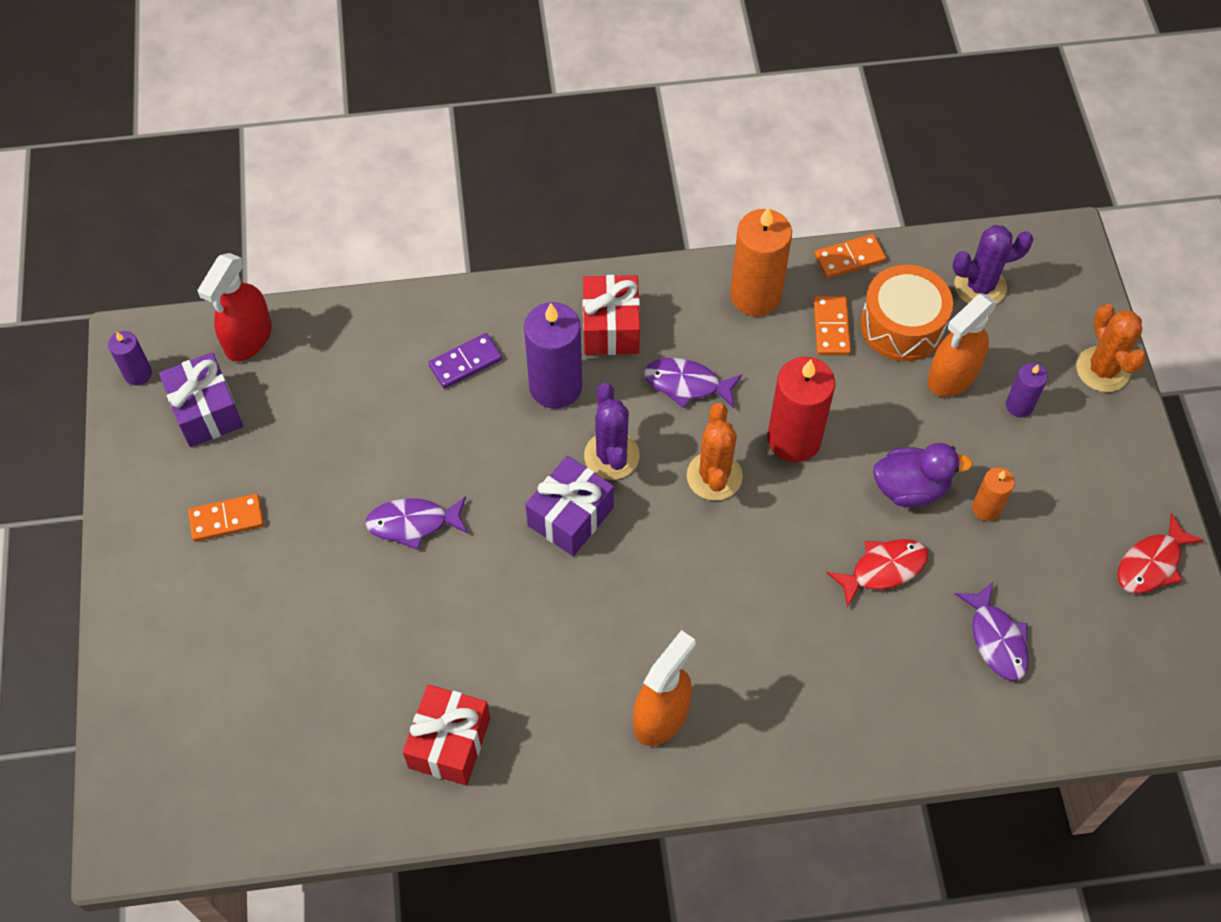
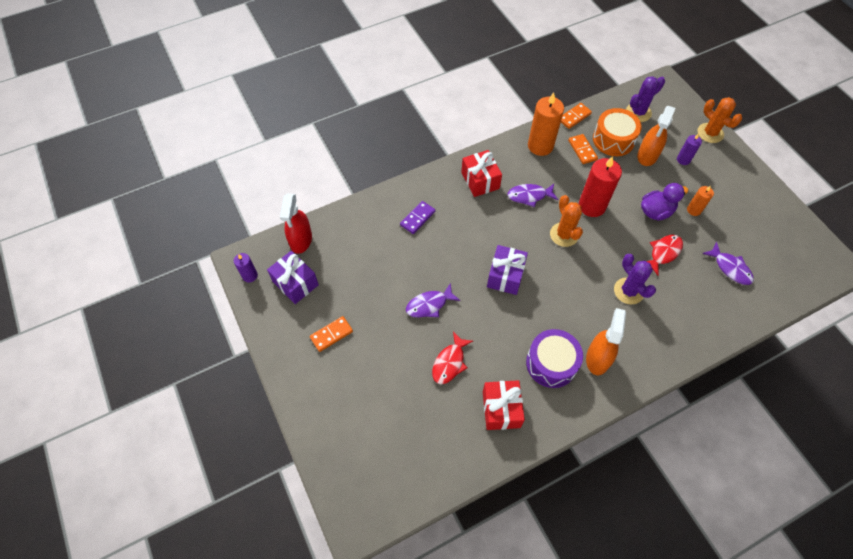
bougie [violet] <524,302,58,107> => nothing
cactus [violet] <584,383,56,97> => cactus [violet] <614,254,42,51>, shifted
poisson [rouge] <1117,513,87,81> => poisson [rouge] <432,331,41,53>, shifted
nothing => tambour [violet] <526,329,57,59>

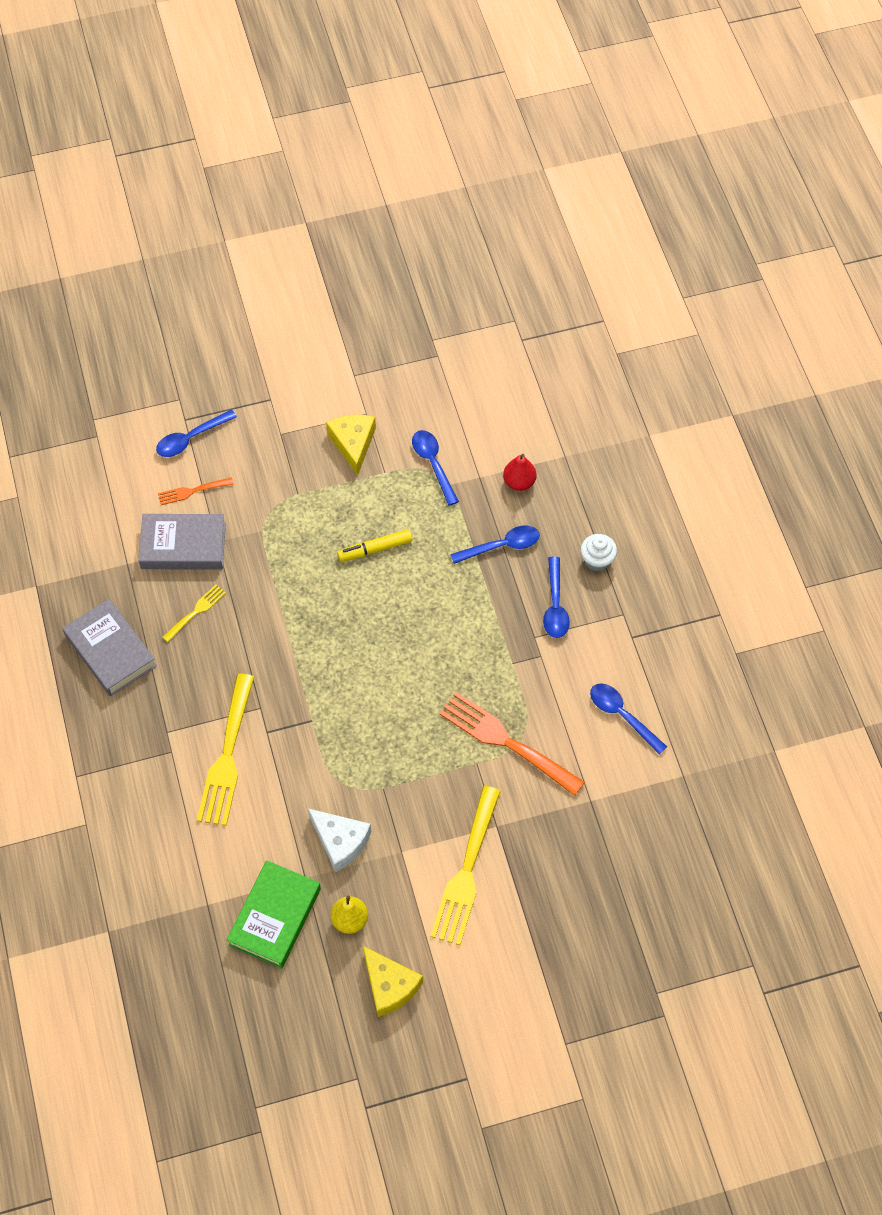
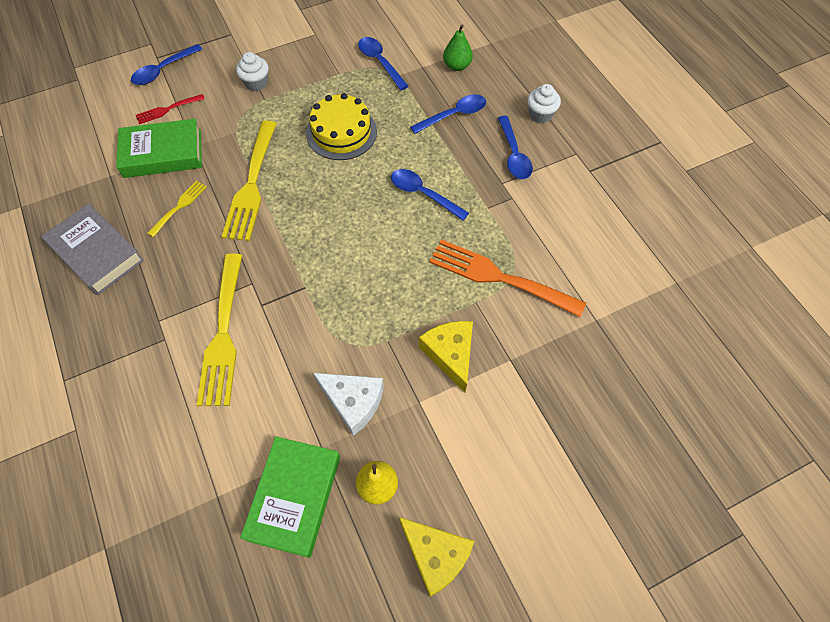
fromage [jaune] <326,415,50,61> => fromage [jaune] <419,321,54,72>, shifted
poire [rouge] <503,454,33,37> => poire [vert] <443,24,30,47>
fourchette [orange] <158,477,76,28> => fourchette [rouge] <136,94,69,30>
livre [gris] <138,514,88,56> => livre [vert] <116,119,86,59>
feutre [jaune] <337,529,76,33> => gâteau [jaune] <306,93,71,67>
cuillère [bleu] <590,683,77,72> => cuillère [bleu] <391,169,78,51>, shifted
fourchette [jaune] <431,786,70,159> => fourchette [jaune] <222,120,55,121>, shifted
nothing => muffin [blanc] <236,52,33,39>

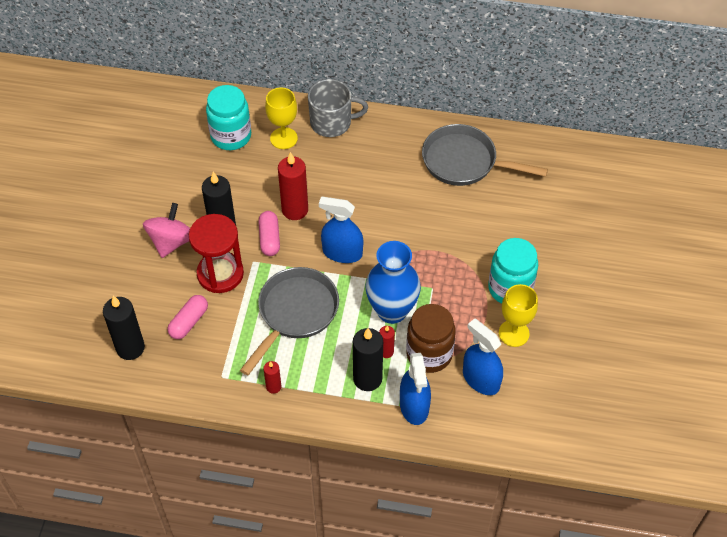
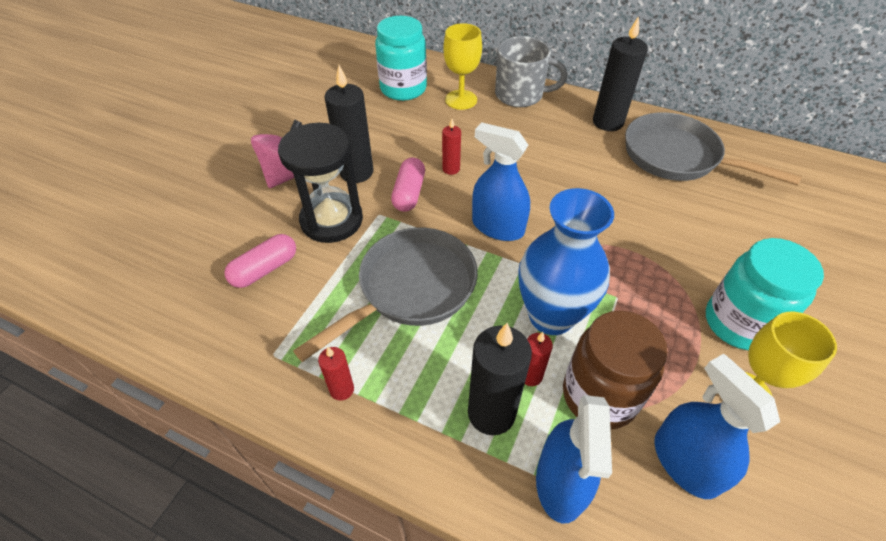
bougie [rouge] <278,152,30,68> => bougie [rouge] <442,119,19,56>, x0.52
sablier [rouge] <189,214,55,79> => sablier [noir] <278,123,85,120>
bougie [noir] <103,296,42,64> => bougie [noir] <593,16,55,115>, shifted

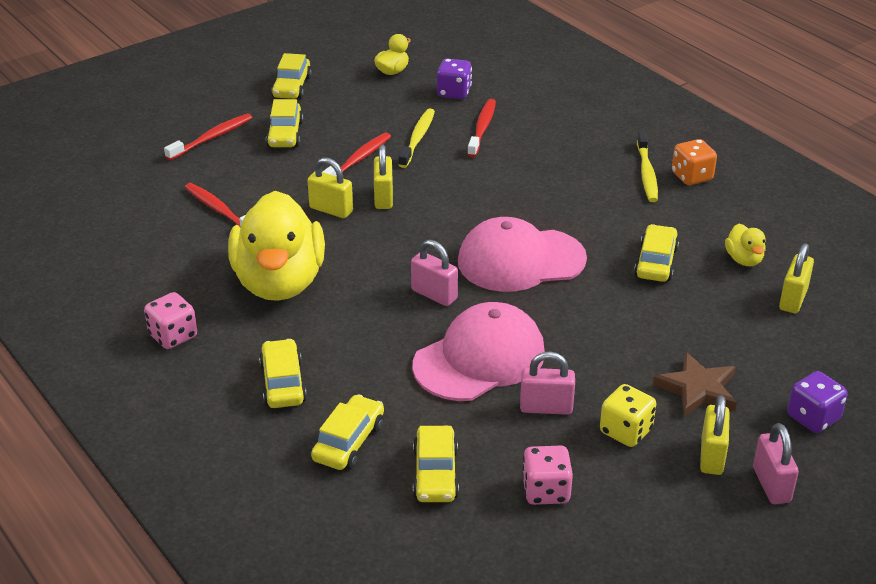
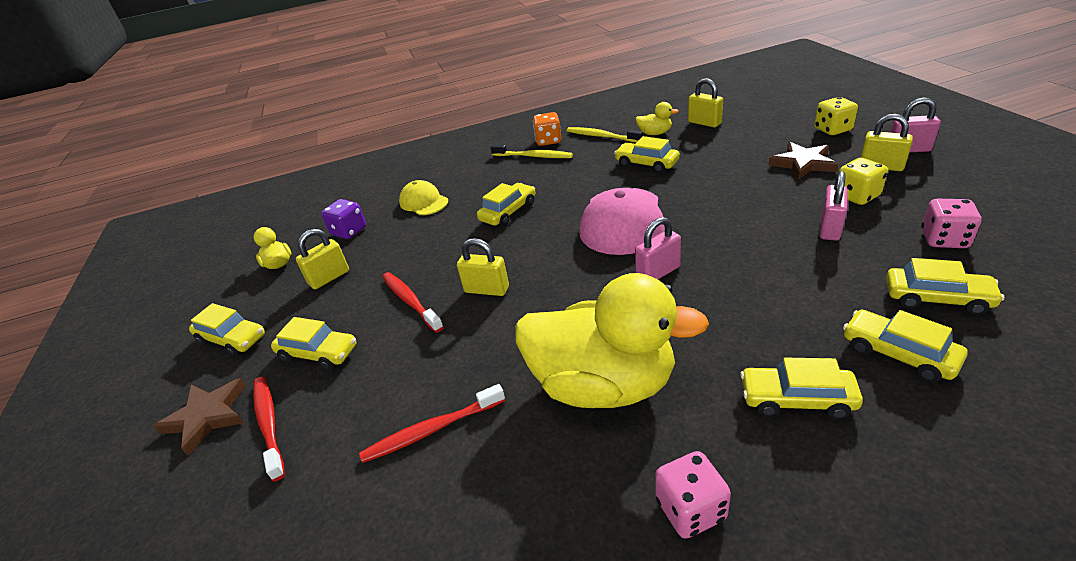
brosse à dents [rouge] <467,99,29,58> => nothing
brosse à dents [jaune] <399,109,36,59> => brosse à dents [jaune] <567,127,76,16>, shifted
cadenas [jaune] <307,157,46,61> => cadenas [jaune] <296,229,53,60>, shifted
casquette [rose] <412,302,133,99> => nothing
dé [violet] <787,371,61,62> => dé [jaune] <814,97,44,38>
nothing => casquette [jaune] <399,180,49,35>
nothing => voiture [jaune] <477,183,59,43>
nothing => étoile [marron] <153,378,93,78>

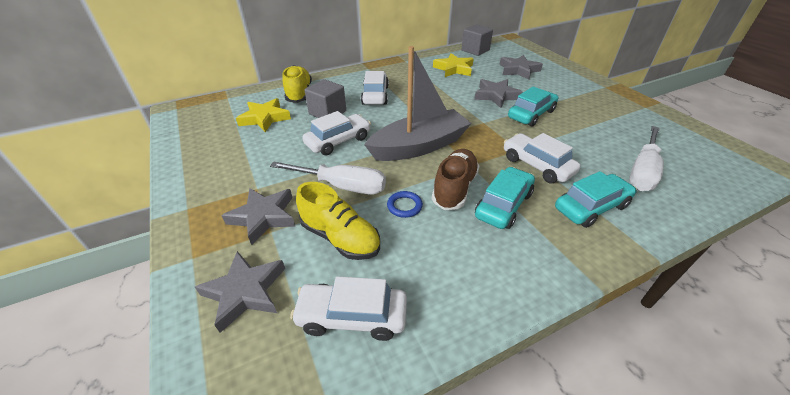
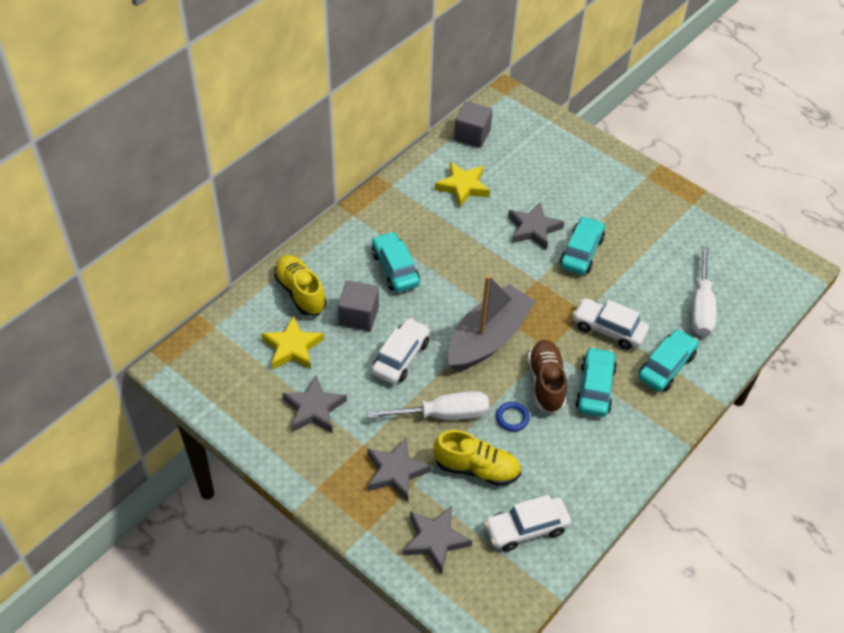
étoile [gris] <499,55,44,25> => étoile [gris] <282,375,65,58>, shifted
voiture [blanc] <361,71,28,34> => voiture [turquoise] <372,231,48,61>

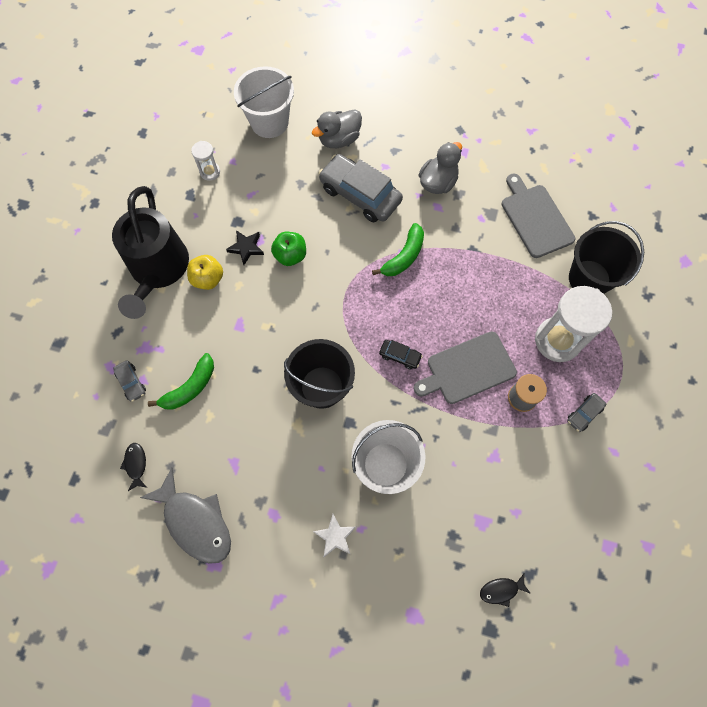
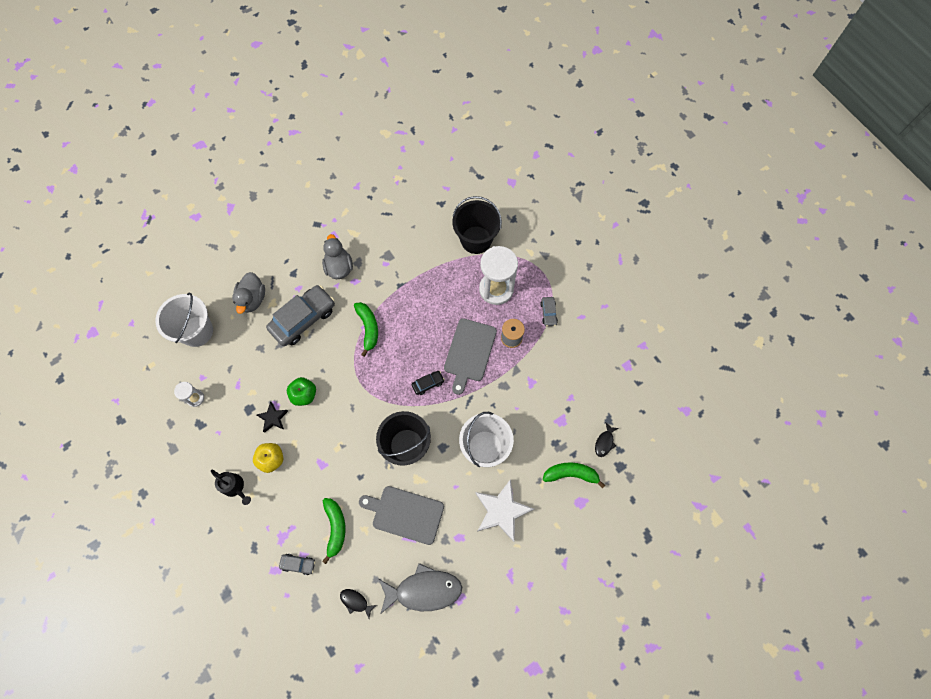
voiture [gris] <319,154,84,68> => voiture [gris] <266,285,69,61>, 150 degrees clockwise
planche à découper [gris] <501,173,74,85> => planche à découper [gris] <359,486,85,59>, shifted
arrosoir [noir] <112,186,77,133> => arrosoir [noir] <211,470,40,35>, x0.44
étoile [blanc] <313,514,43,43> => étoile [blanc] <476,479,58,63>, x1.86
nothing => banane [vert] <543,463,62,25>

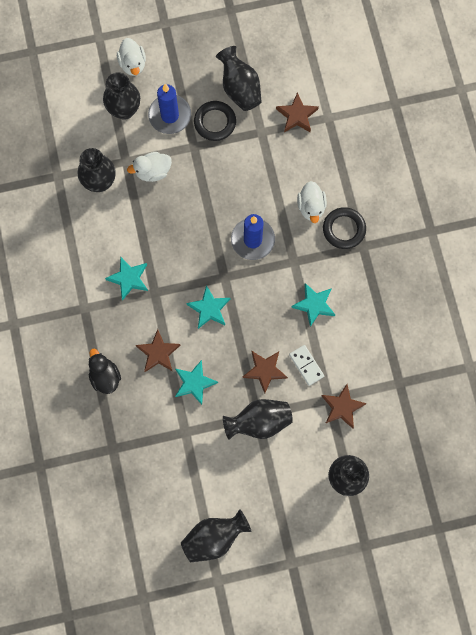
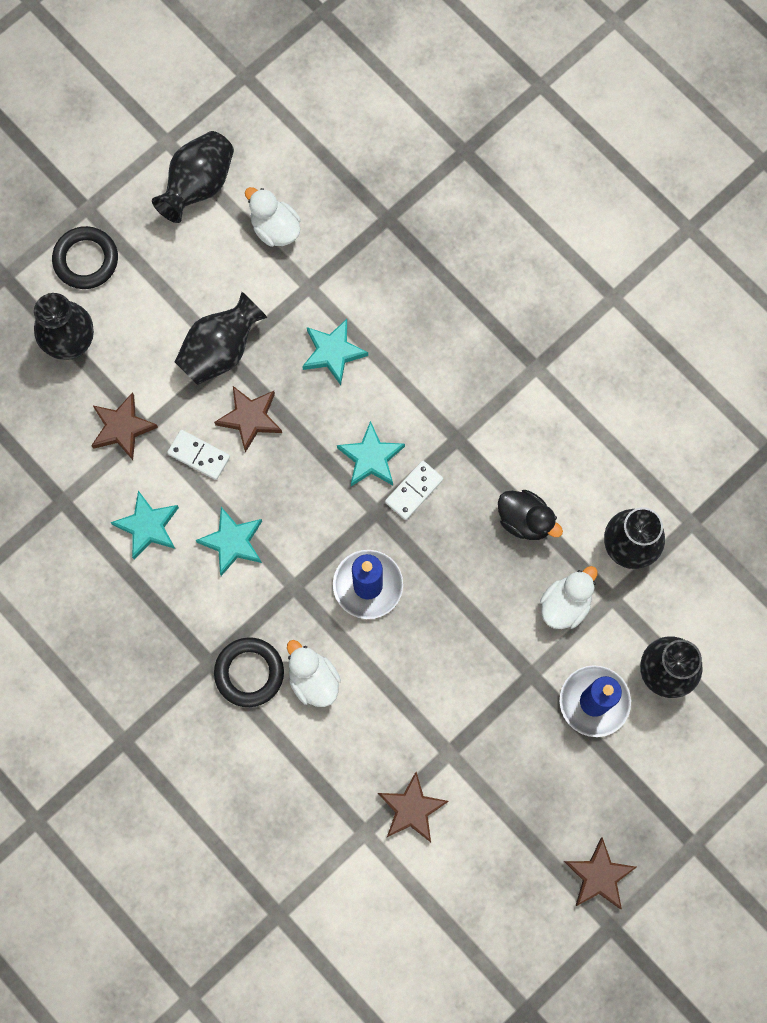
canard [blanc] <117,38,29,38> => canard [blanc] <245,187,56,60>, shifted
vase [noir] <216,46,46,65> => nothing
anneau [noir] <194,101,42,40> => anneau [noir] <52,226,66,63>, shifted
étoile [turquoise] <105,256,43,44> => étoile [turquoise] <110,491,69,68>, shifted
étoile [marron] <136,329,45,43> => étoile [marron] <564,837,73,72>, shifted
canard [noir] <89,349,32,45> => canard [noir] <498,490,65,50>, shifted
nothing => domino [blanc] <385,461,58,59>

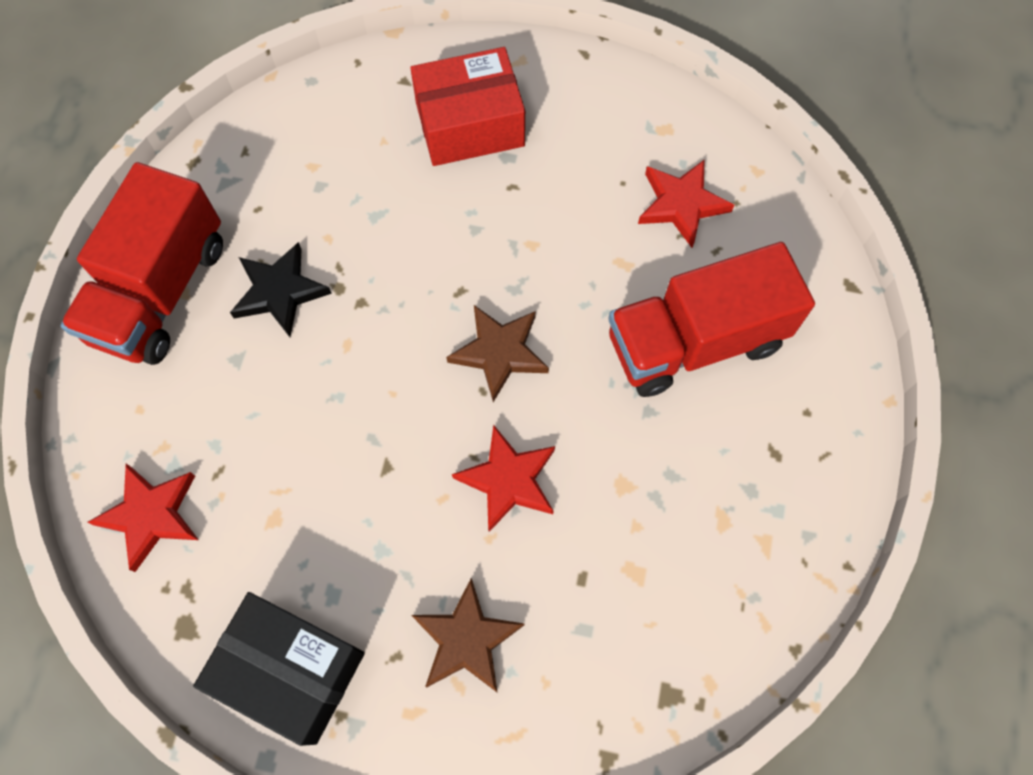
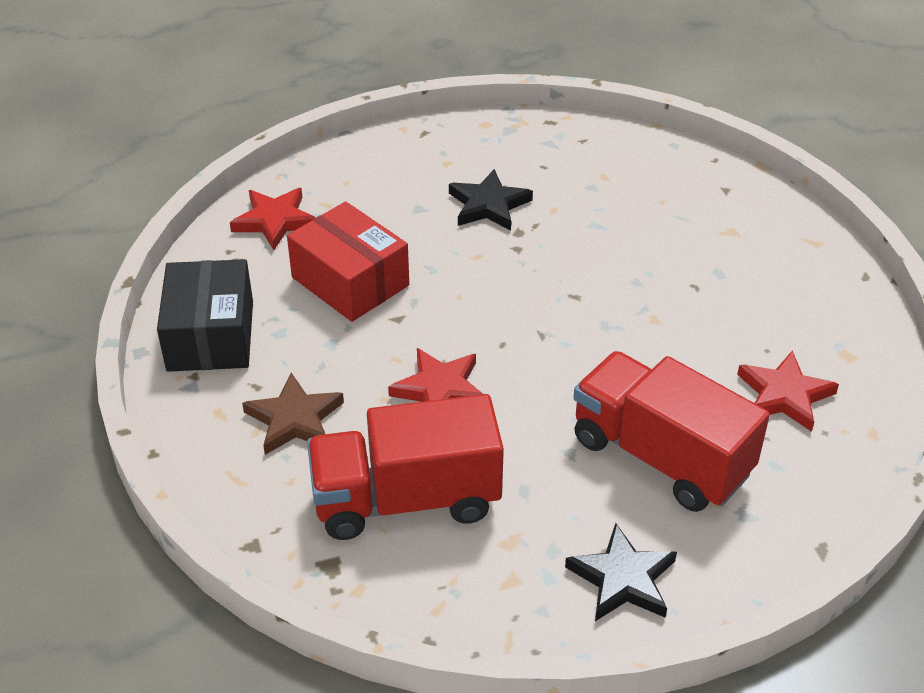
boîte [rouge] <410,47,115,119> => boîte [rouge] <287,201,122,121>, shifted
camion [rouge] <61,162,162,203> => camion [rouge] <307,394,197,146>, shifted
étoile [marron] <446,305,103,97> => nothing
nothing => étoile [noir] <565,523,112,98>

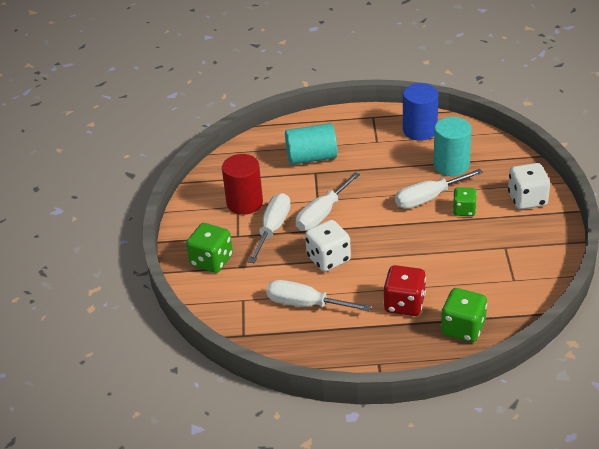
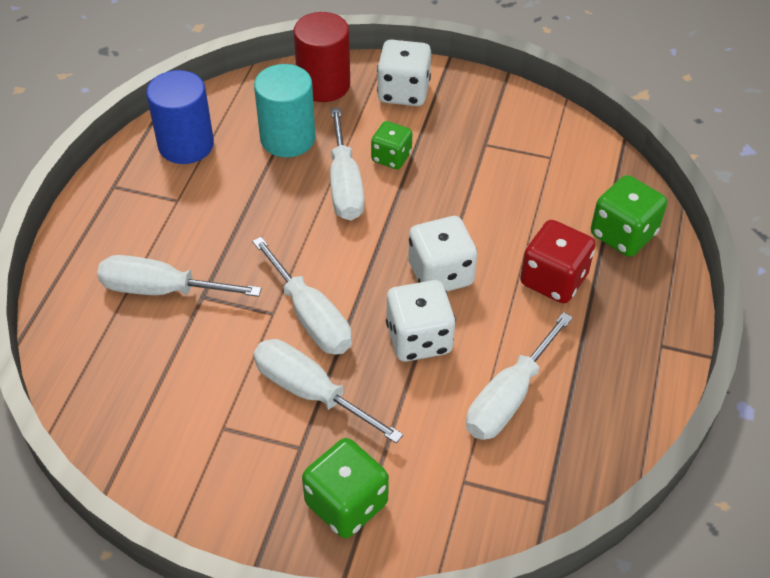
cylindre [turquoise] <285,123,53,42> => tournevis [blanc] <97,255,165,42>
cylindre [rouge] <222,154,41,61> => cylindre [rouge] <293,12,57,90>, shifted
nothing => dé [blanc] <408,216,69,75>

